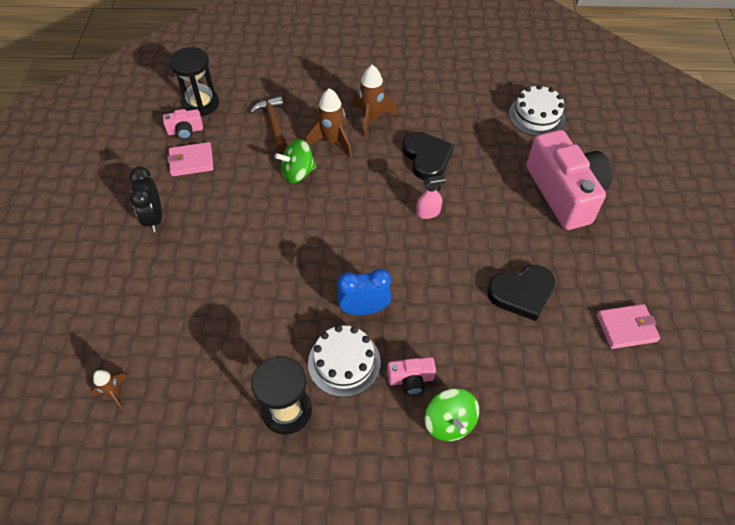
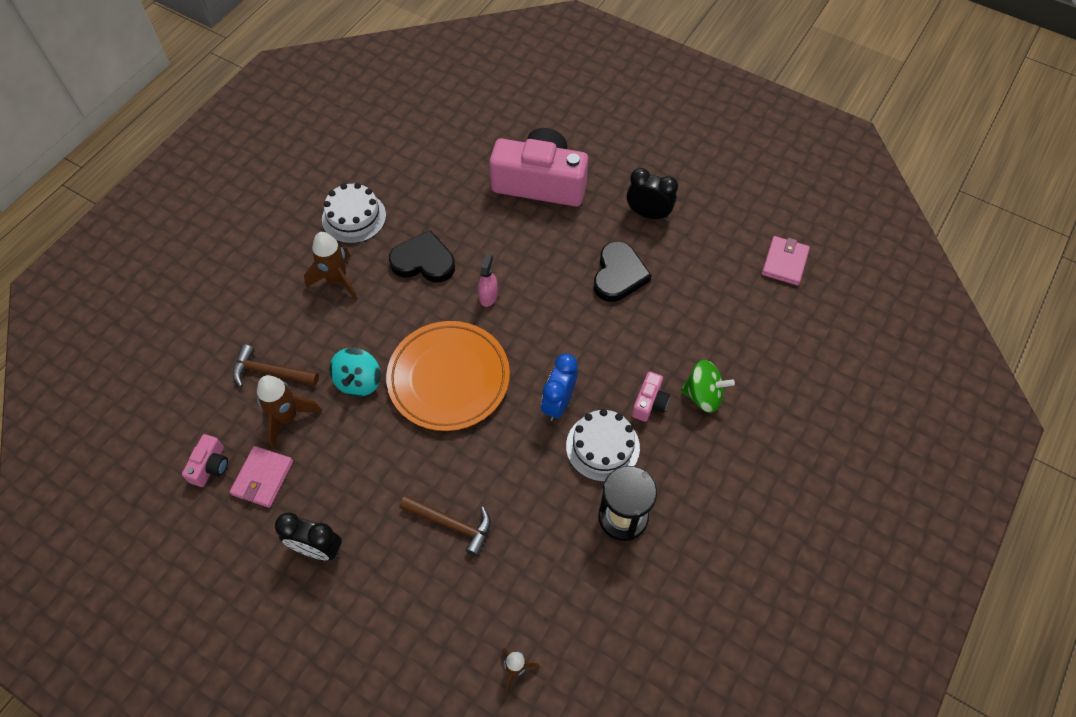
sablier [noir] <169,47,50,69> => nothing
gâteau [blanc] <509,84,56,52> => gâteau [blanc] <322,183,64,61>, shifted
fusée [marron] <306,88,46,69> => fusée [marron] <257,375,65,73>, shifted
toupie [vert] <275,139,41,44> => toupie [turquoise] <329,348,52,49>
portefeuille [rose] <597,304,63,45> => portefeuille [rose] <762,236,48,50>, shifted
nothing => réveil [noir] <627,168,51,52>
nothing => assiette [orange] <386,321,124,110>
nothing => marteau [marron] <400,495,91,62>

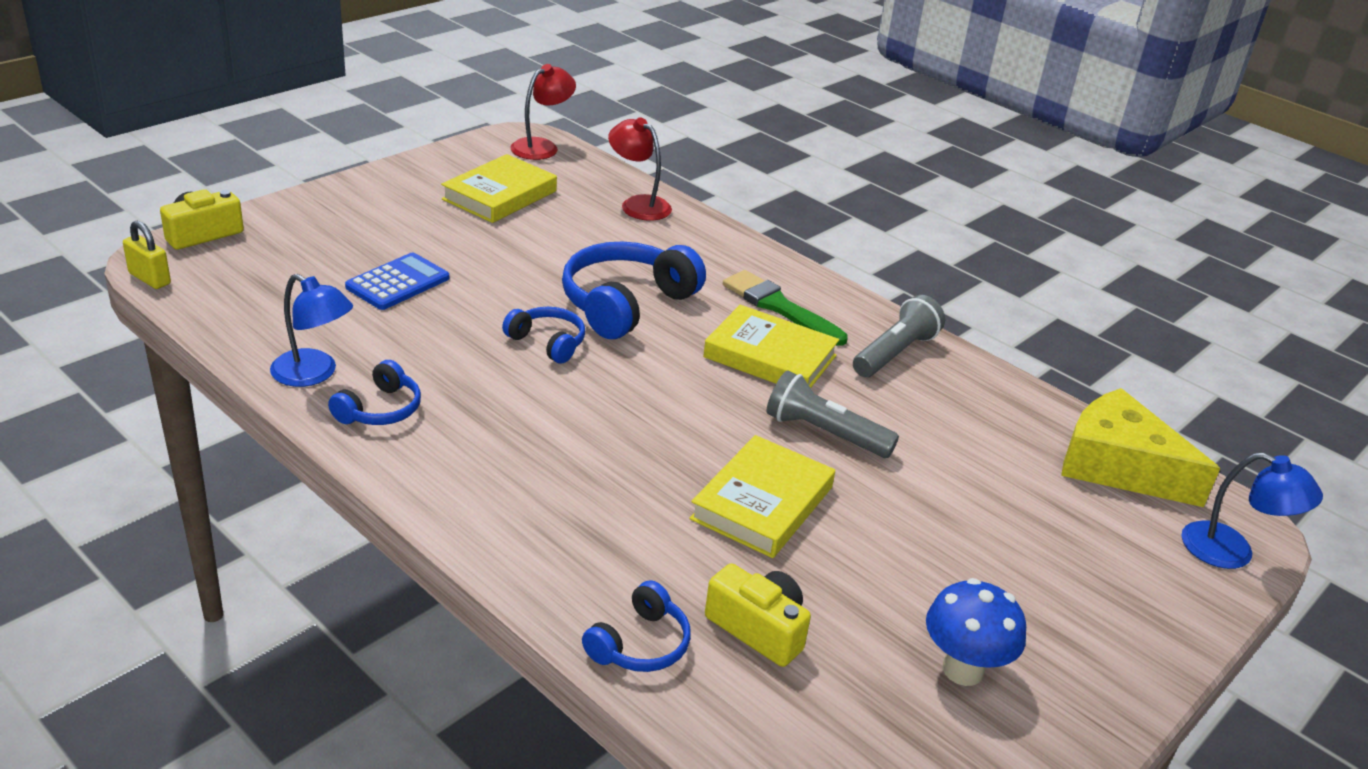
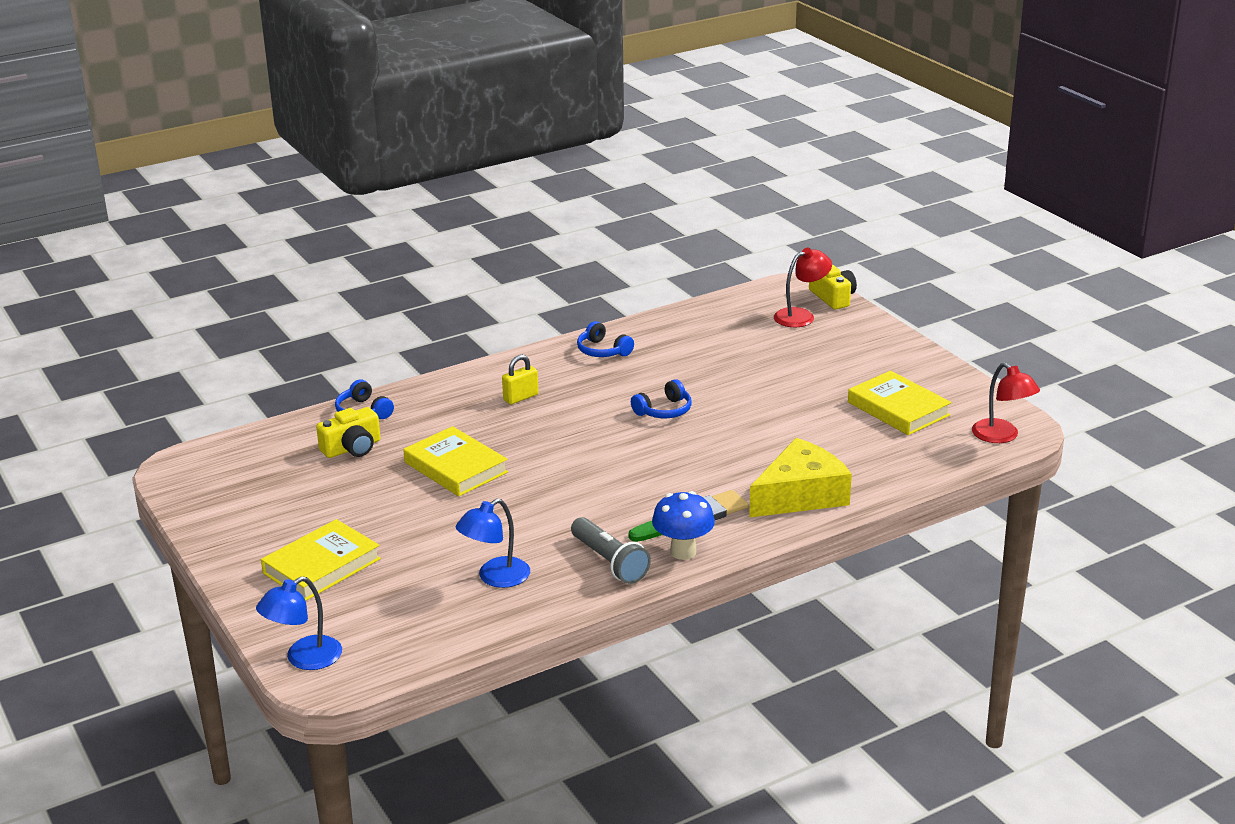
lampe [rouge] <608,117,64,104> => lampe [rouge] <774,248,58,79>, shifted
cadenas [jaune] <123,221,48,68> => cadenas [jaune] <502,355,36,49>, shifted
casque audio [bleu] <562,242,144,97> => nothing
calculatrice [bleu] <345,253,104,57> => nothing
lampe [bleu] <270,274,83,113> => lampe [bleu] <456,499,74,89>, shifted
livre [jaune] <703,305,136,83> => livre [jaune] <261,519,120,82>, shifted
lampe de poche [gris] <766,370,133,88> => nothing
fromage [jaune] <1061,388,159,119> => fromage [jaune] <749,438,103,80>, shifted
champignon [bleu] <926,578,100,108> => champignon [bleu] <652,491,63,69>, shifted

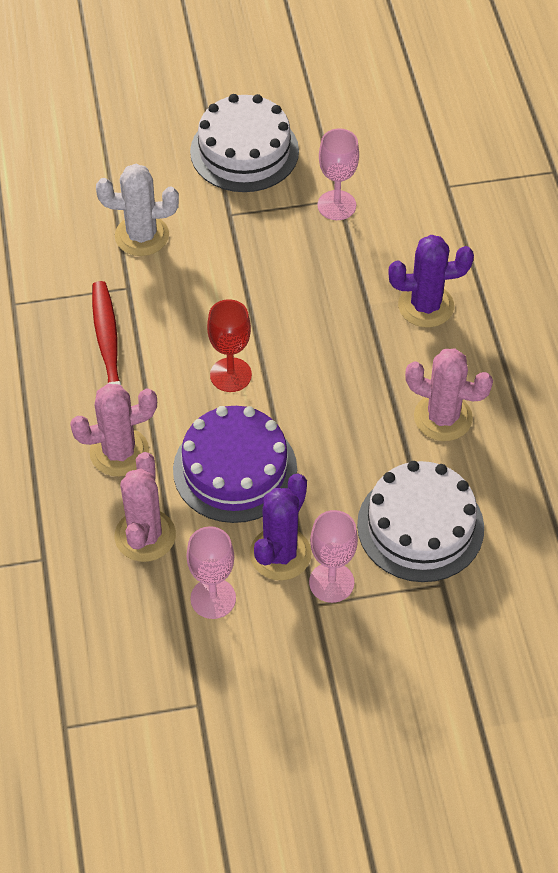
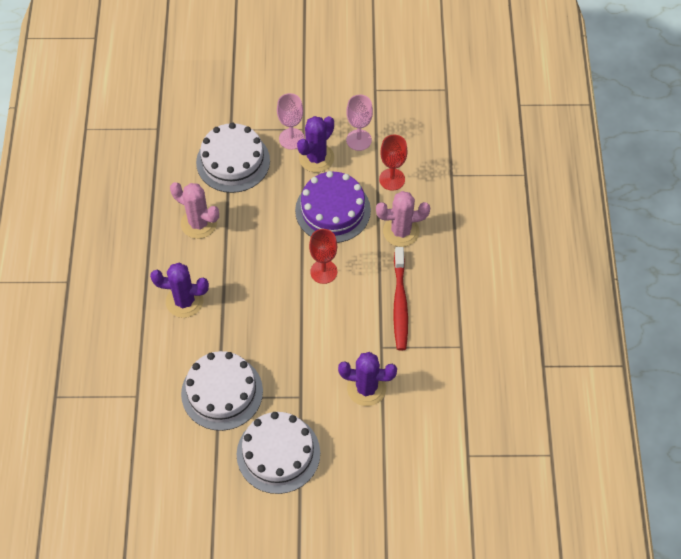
verre à pied [rose] <317,128,42,92> => gâteau [blanc] <181,351,82,80>
cactus [blanc] <96,164,83,92> => cactus [violet] <338,352,59,54>
cactus [rose] <114,452,62,110> => verre à pied [rouge] <379,135,29,56>

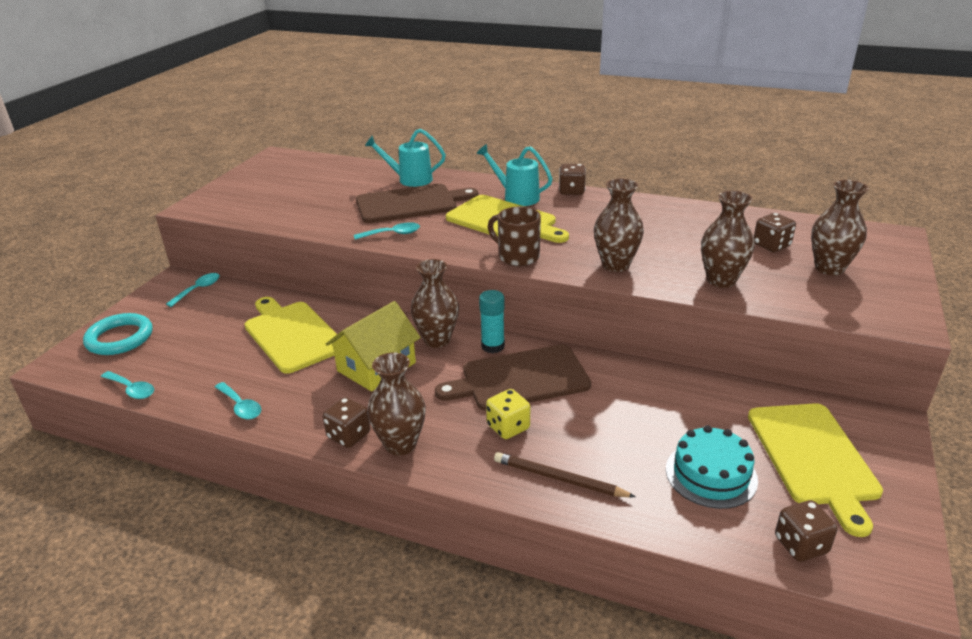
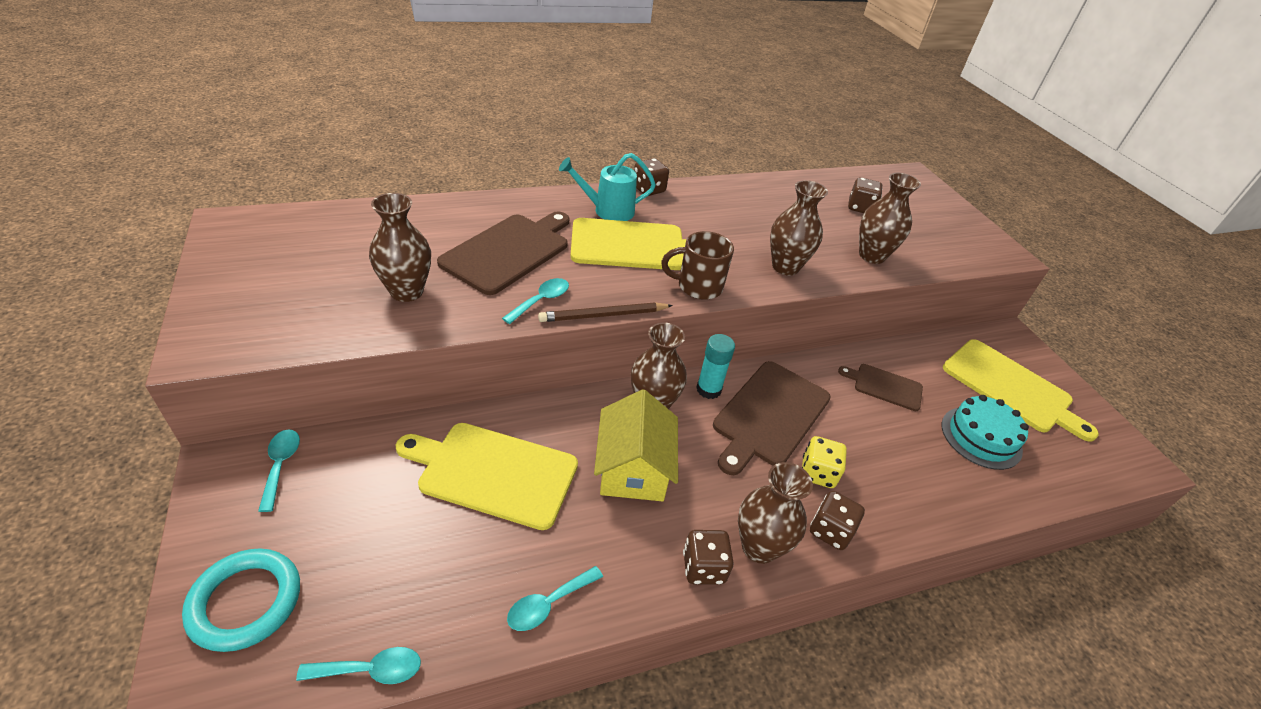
arrosoir [turquoise] <365,129,81,58> => nothing
vase [marron] <811,180,58,95> => vase [marron] <369,193,62,109>, shifted
cuillère [turquoise] <215,382,46,38> => cuillère [turquoise] <507,566,96,65>, 135 degrees clockwise
crayon [marron] <494,452,142,45> => crayon [marron] <538,303,135,19>, shifted
dé [marron] <775,500,63,62> => dé [marron] <810,491,55,59>, shifted
nothing => planche à découper [marron] <838,364,85,47>

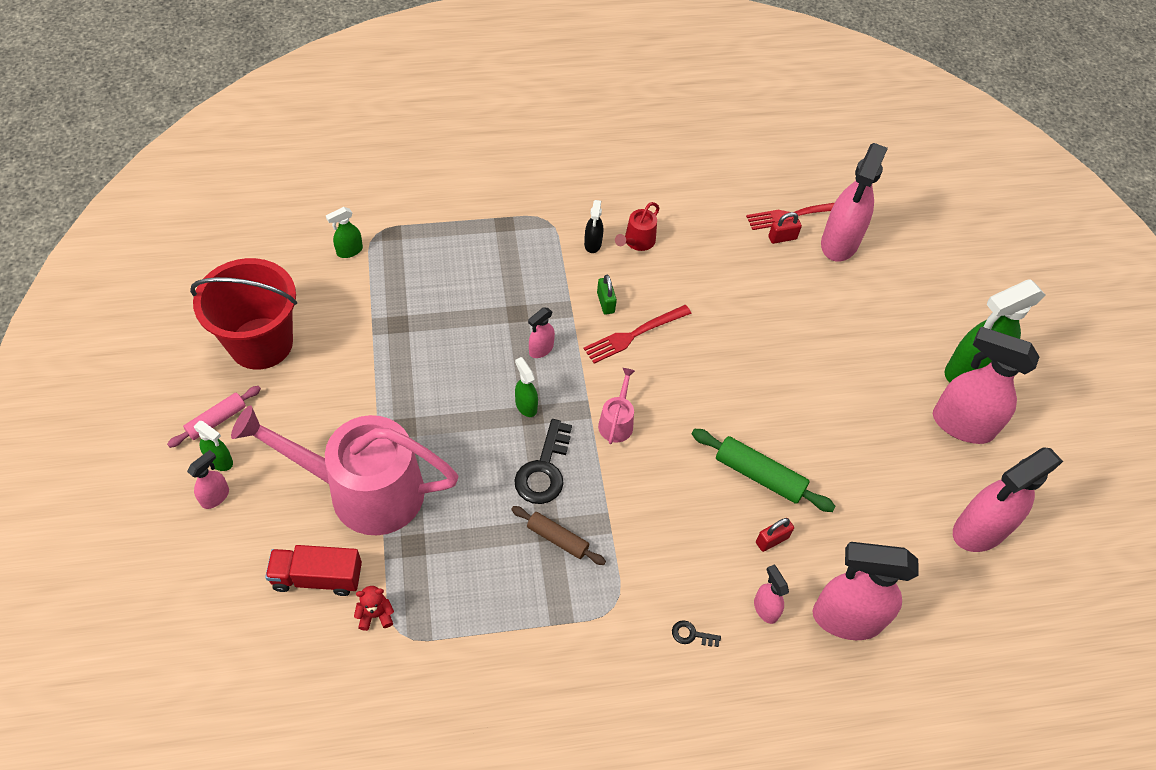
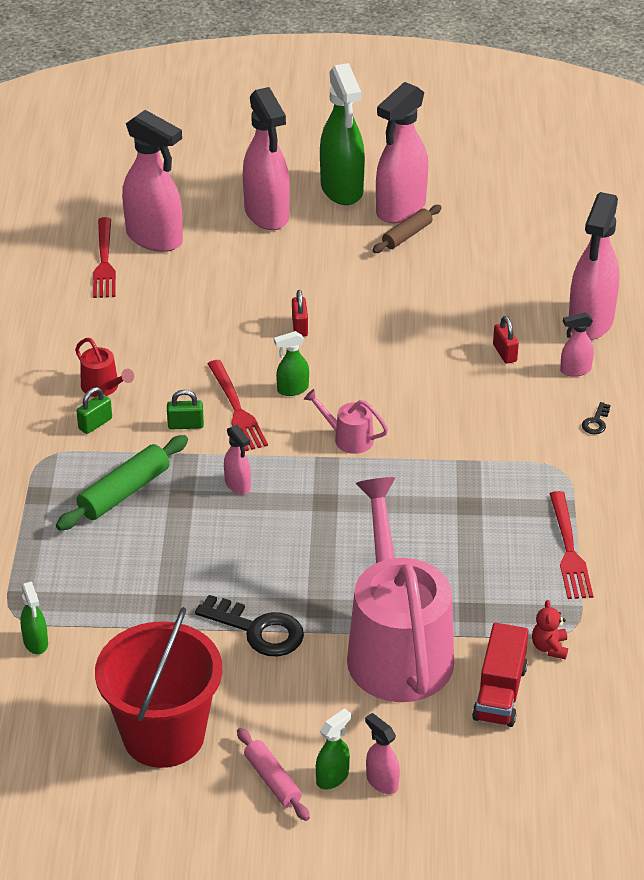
vaporisateur [noir] <584,200,19,53> => cadenas [vert] <77,387,35,47>
cadenas [rouge] <768,212,34,32> => cadenas [rouge] <292,290,16,47>, shifted
vaporisateur [vert] <515,357,23,60> => vaporisateur [vert] <274,331,35,65>, shifted
arrosoir [rose] <231,405,227,130> => arrosoir [rose] <347,477,107,225>, 150 degrees clockwise
clé [noir] <514,419,58,85> => clé [noir] <195,595,109,61>, shifted
rouleau à pâtisserie [vert] <692,429,144,83> => rouleau à pâtisserie [vert] <56,435,132,96>, shifted
vaporisateur [rose] <953,447,110,105> => vaporisateur [rose] <243,87,47,143>, shifted
rouleau à pâtisserie [marron] <511,506,95,59> => rouleau à pâtisserie [marron] <372,205,70,48>, shifted
nothing => fourchette [rouge] <549,491,44,108>

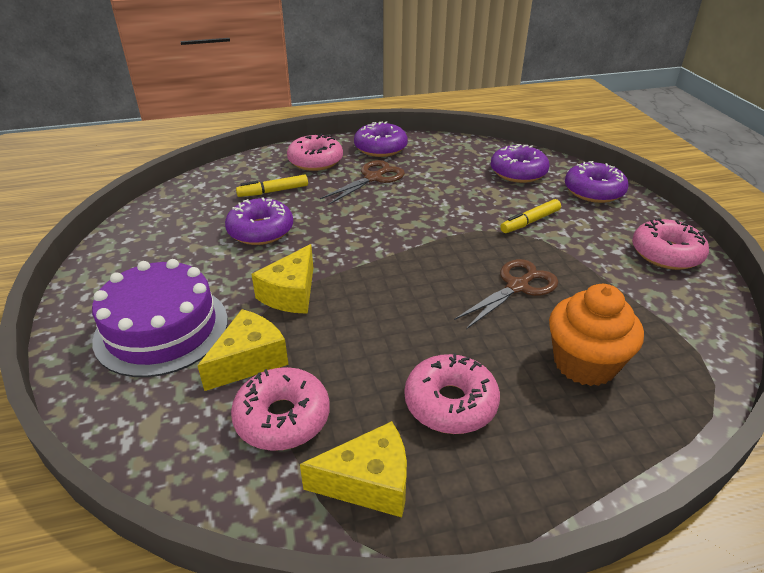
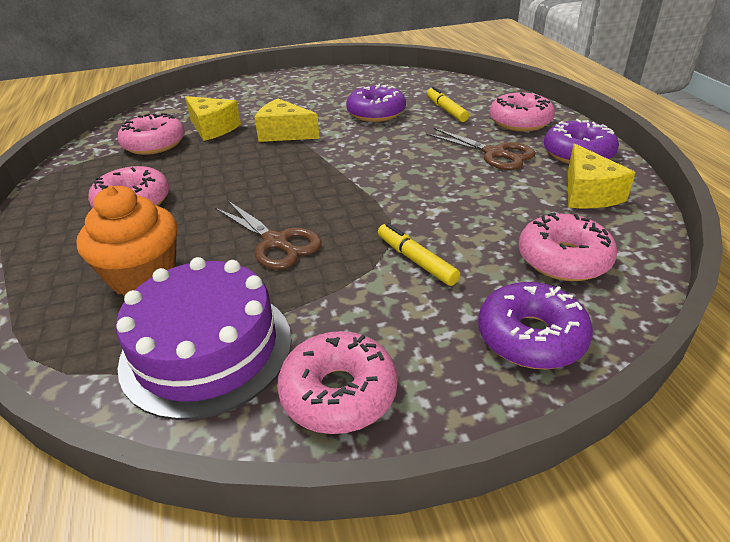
beignet [violet] <491,144,58,39> => beignet [rose] <519,212,98,69>
gâteau [violet] <92,259,136,118> => gâteau [violet] <116,257,176,163>, shifted
fromage [jaune] <300,421,107,97> => fromage [jaune] <568,144,68,64>, shifted

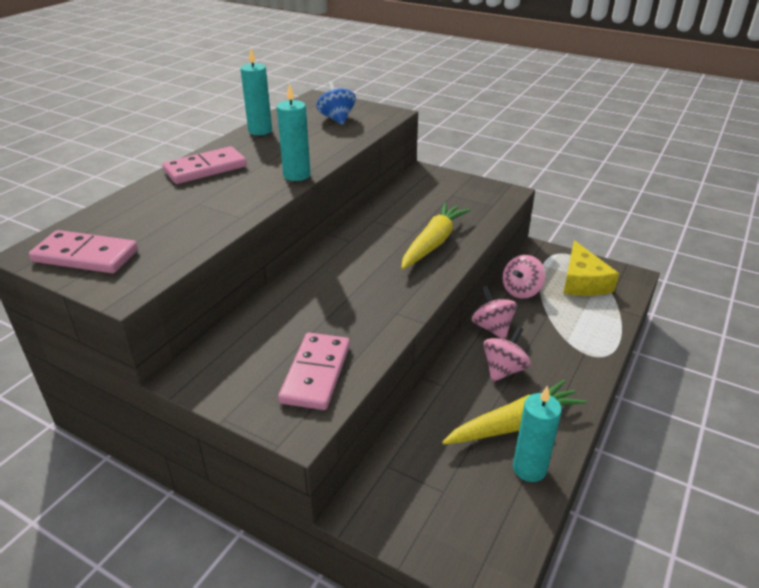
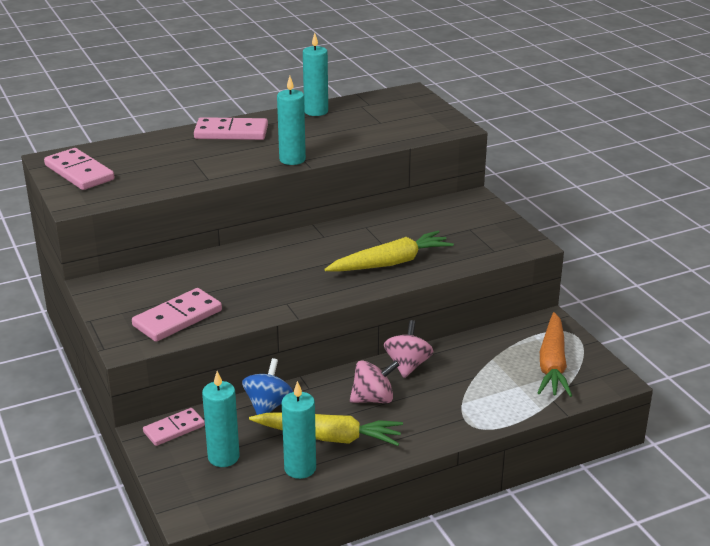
toupie [bleu] <316,81,40,44> => toupie [bleu] <242,358,51,57>, shifted
fromage [jaune] <563,240,56,56> => carotte [orange] <538,312,34,85>
toupie [rose] <503,255,43,44> => nothing
nothing => bougie [turquoise] <202,371,38,96>
nothing => domino [rose] <143,408,62,38>

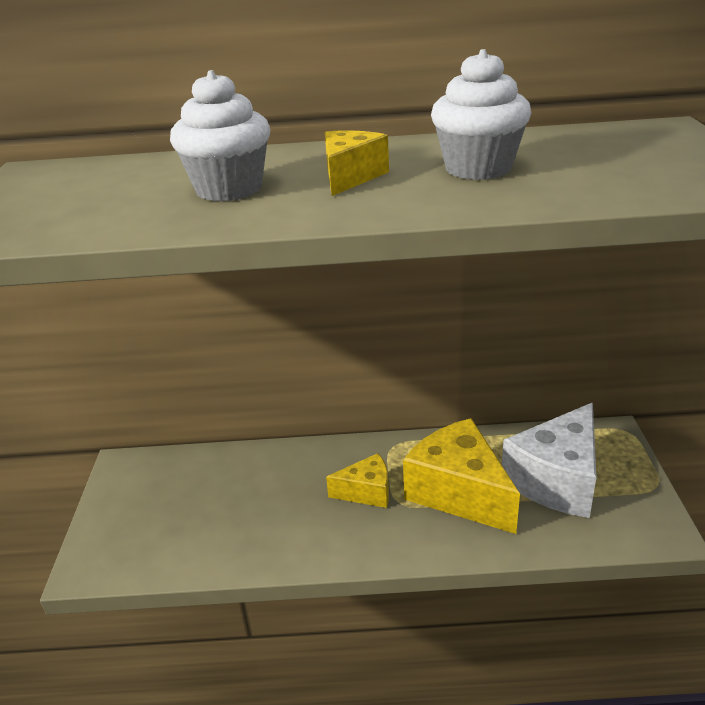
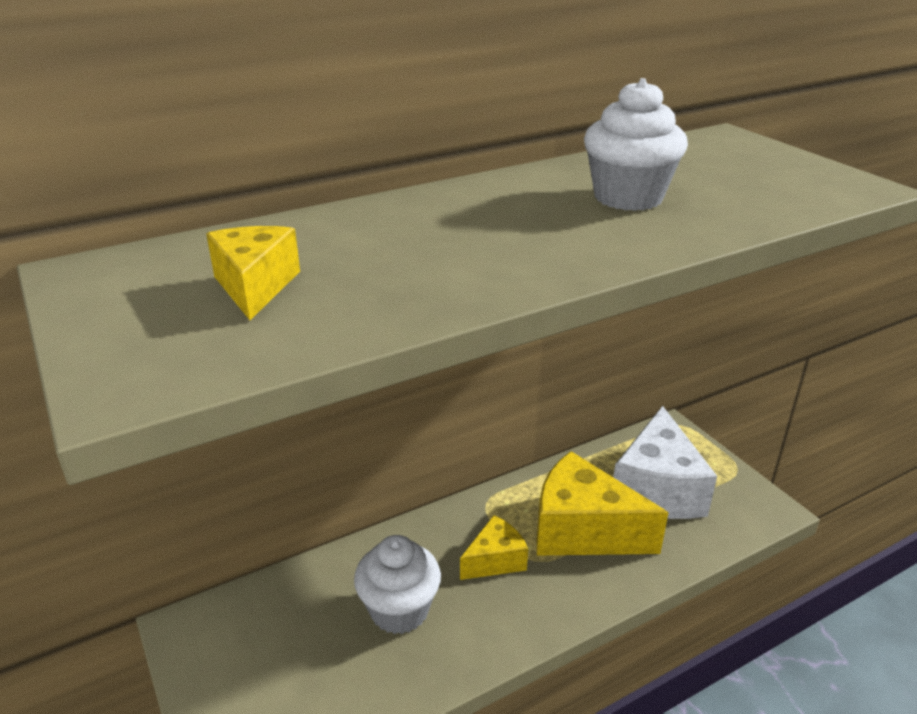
muffin [blanc] <170,70,100,131> => muffin [blanc] <354,535,87,99>, shifted
fromage [jaune] <325,130,64,66> => fromage [jaune] <206,226,94,94>, shifted

